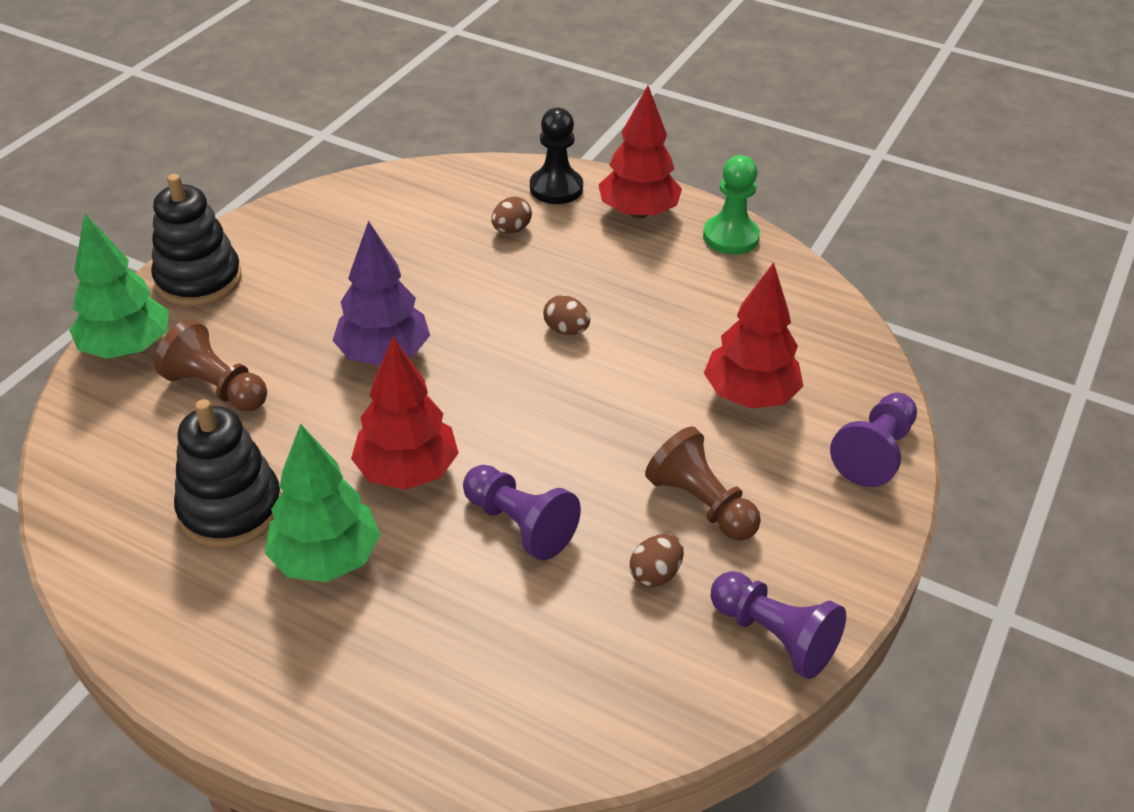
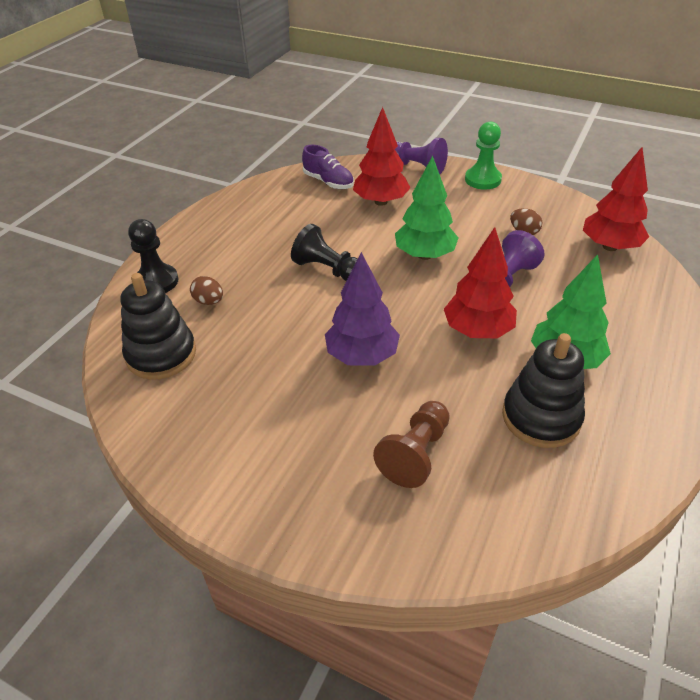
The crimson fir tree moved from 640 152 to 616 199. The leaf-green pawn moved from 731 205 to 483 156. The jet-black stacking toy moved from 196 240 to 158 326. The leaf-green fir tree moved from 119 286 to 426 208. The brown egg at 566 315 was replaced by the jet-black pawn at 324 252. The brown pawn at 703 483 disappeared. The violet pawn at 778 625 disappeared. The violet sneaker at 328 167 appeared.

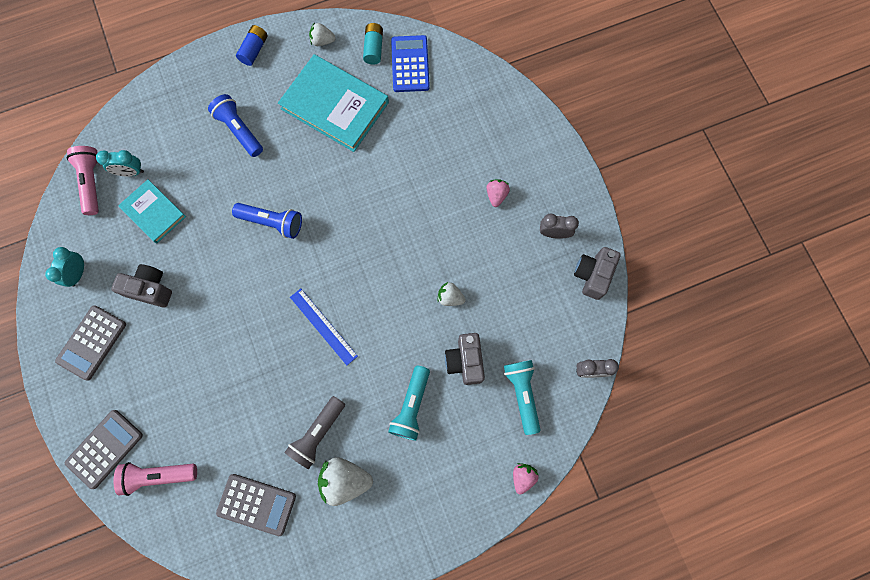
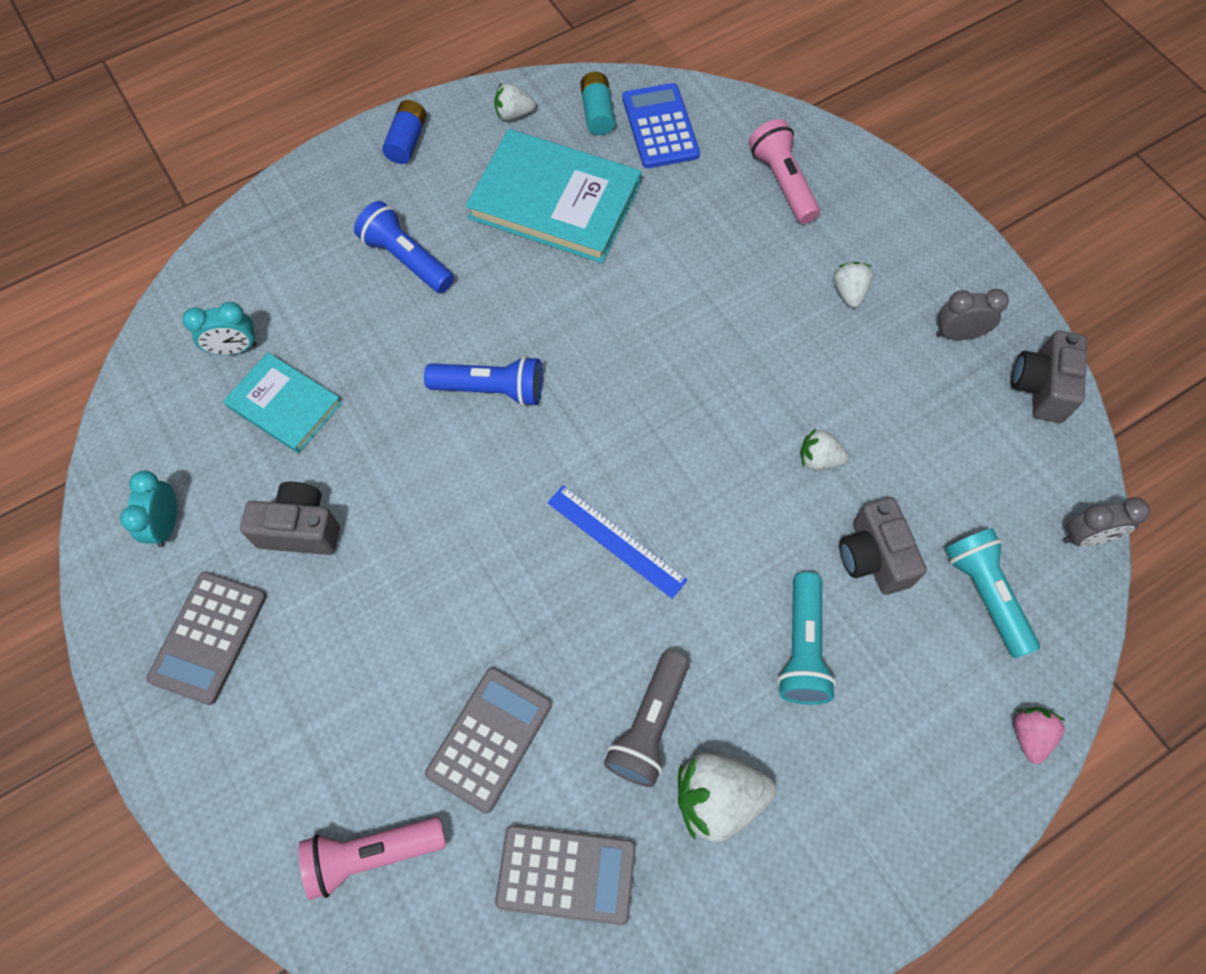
The rosy flashlight moved from 83 180 to 784 171. The rosy toy strawberry at 498 193 became the pure white toy strawberry at 853 285. The gray calculator moved from 104 449 to 488 740.

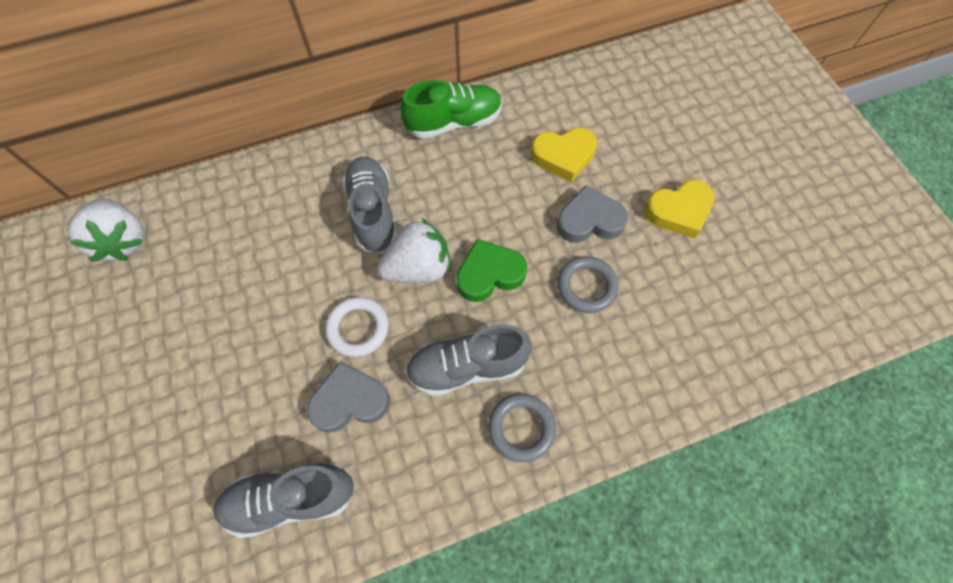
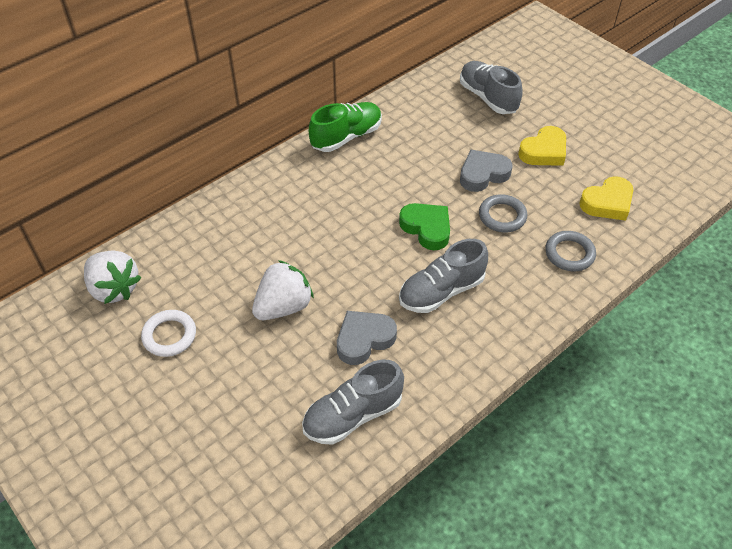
The yellow heart shape moved from 564 155 to 606 198. The gray sneaker moved from 369 205 to 491 87. The pure white toy strawberry moved from 414 251 to 283 290. The leaf-green heart shape at 491 270 turned 90 degrees clockwise. The pure white hoop moved from 357 327 to 168 333. The gray hoop moved from 522 428 to 570 251.

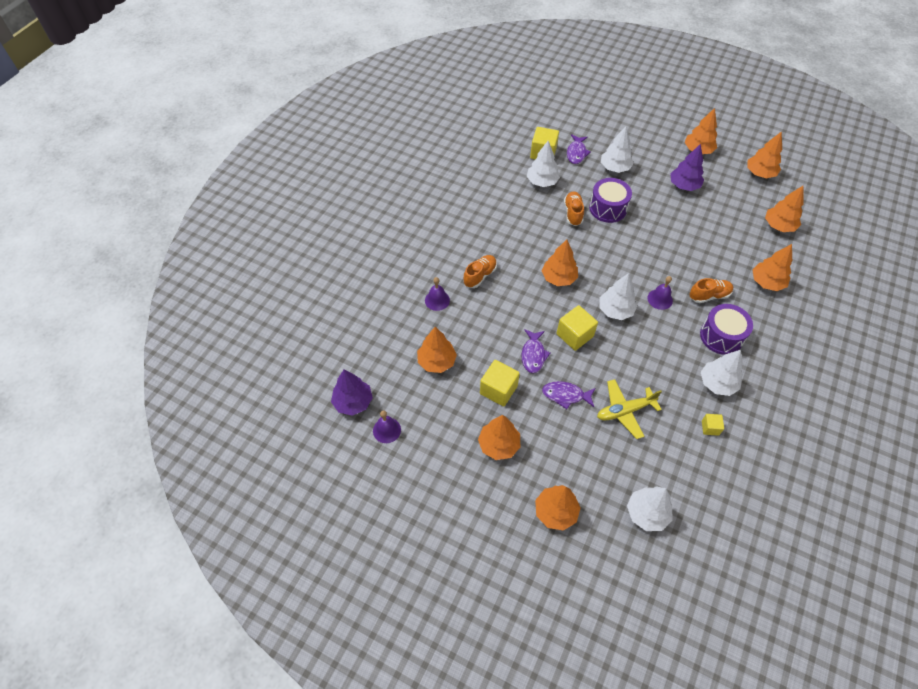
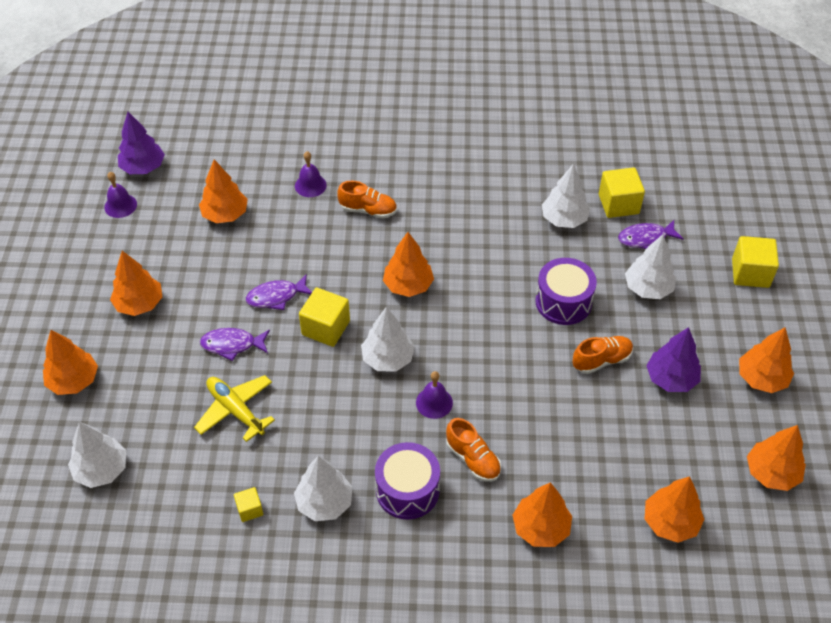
The bright orange sneaker moved from 574 209 to 603 355. The yellow cube moved from 500 383 to 755 262. The violet toy fish at 568 395 turned 75 degrees counterclockwise.

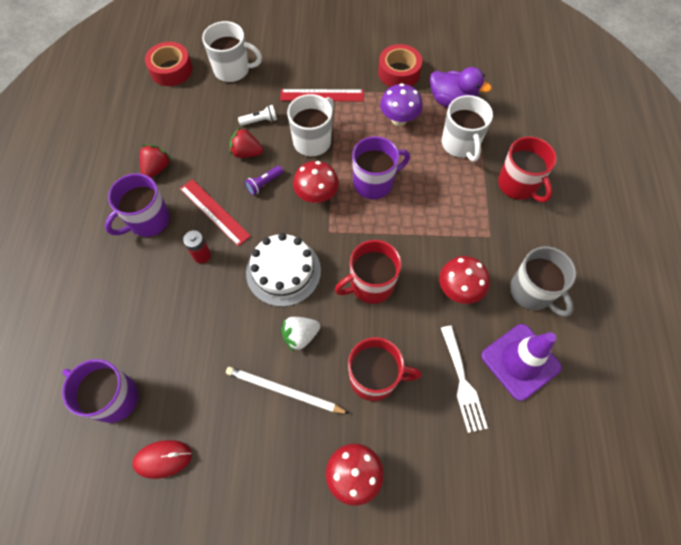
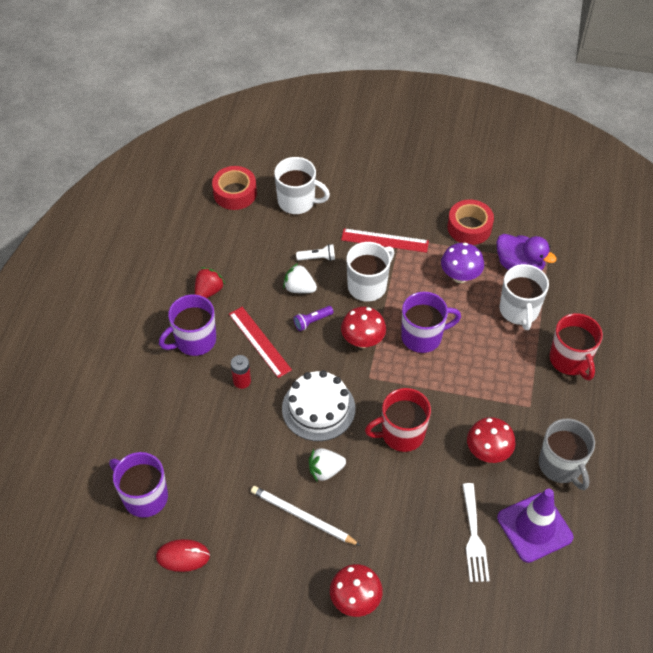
The crimson toy strawberry at 246 143 became the pure white toy strawberry at 300 278. The crimson coffee mug at 385 369 disappeared.

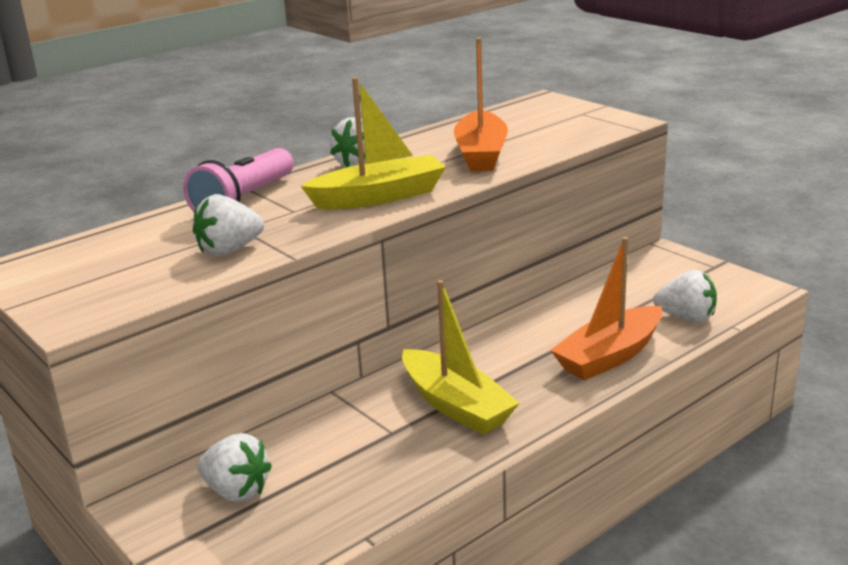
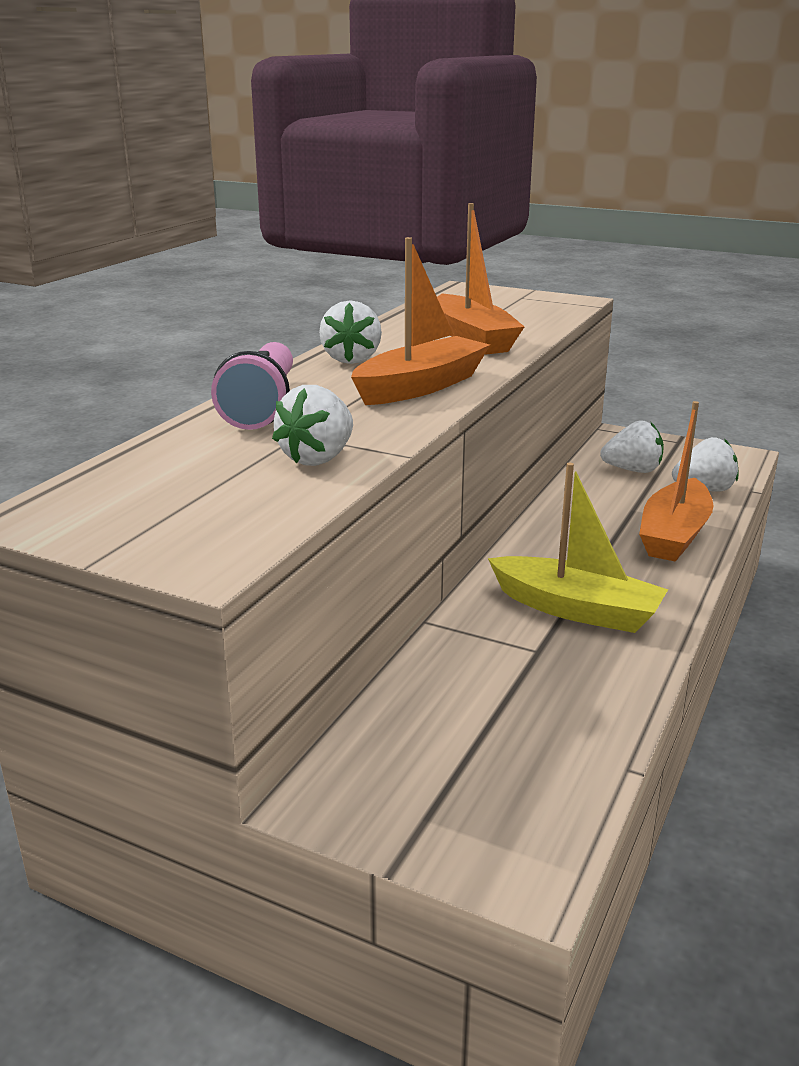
The yellow sailboat at 373 143 became the bright orange sailboat at 420 321. The pure white toy strawberry moved from 234 467 to 632 446.

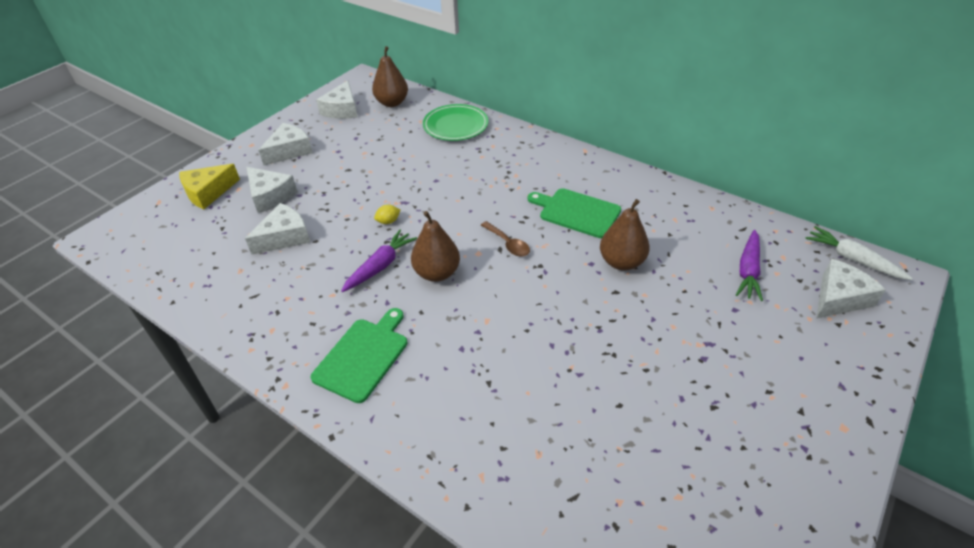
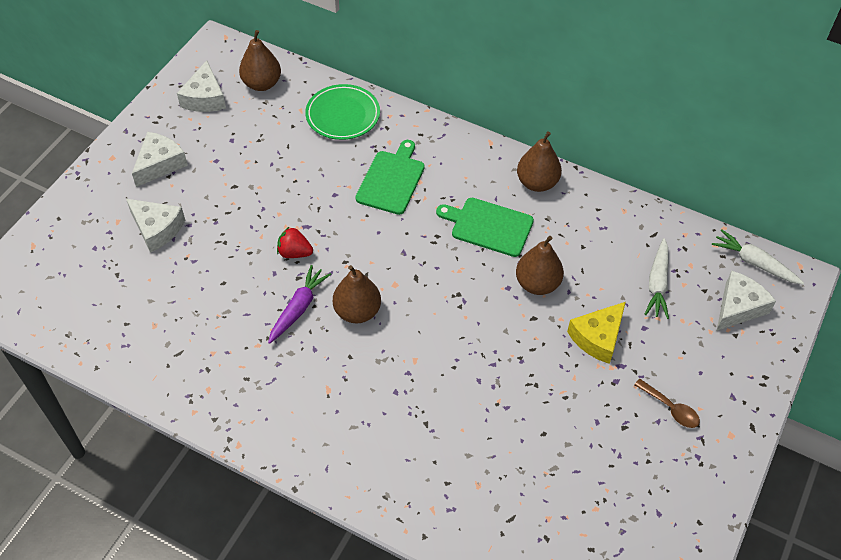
The yellow piece of cheese moved from 210 186 to 596 333. The pure white piece of cheese at 277 228 disappeared. The yellow toy lemon at 387 214 was replaced by the crimson toy strawberry at 295 242. The brown tablespoon moved from 505 239 to 667 403. The violet root vegetable at 749 265 became the pure white root vegetable at 657 278. The leaf-green cutting board moved from 358 355 to 390 177. The brown toy pear at 539 161 appeared.

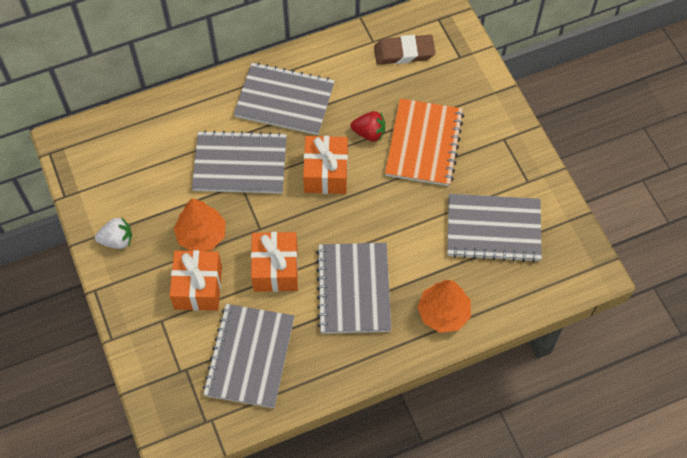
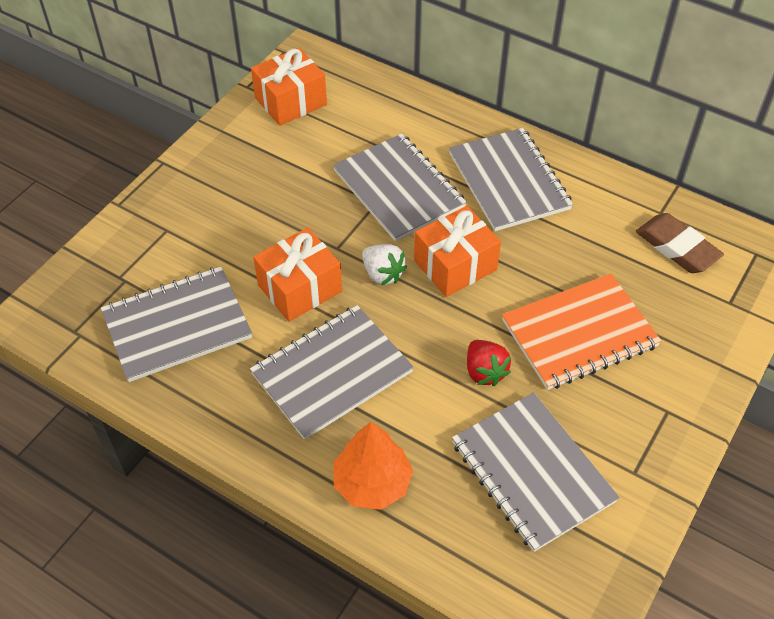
The crimson toy strawberry moved from 368 126 to 489 363. The bright orange fir tree at 200 224 disappeared. The pure white toy strawberry moved from 113 233 to 384 264. The bright orange present moved from 196 280 to 289 87.

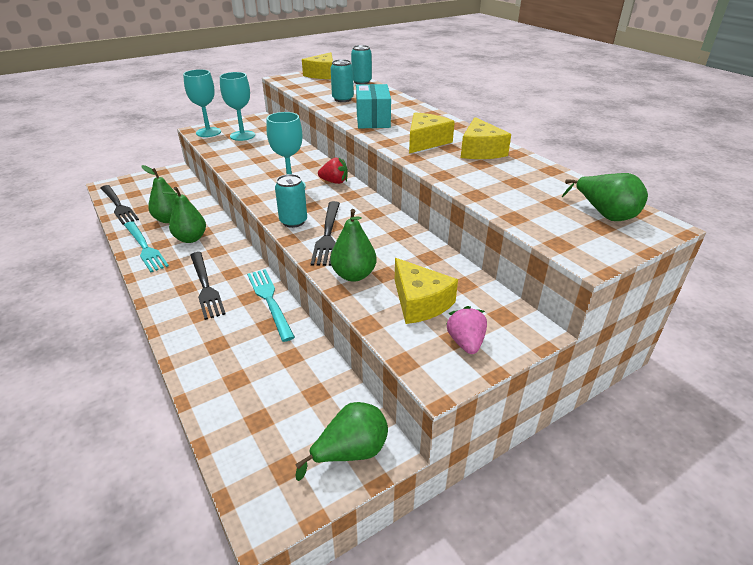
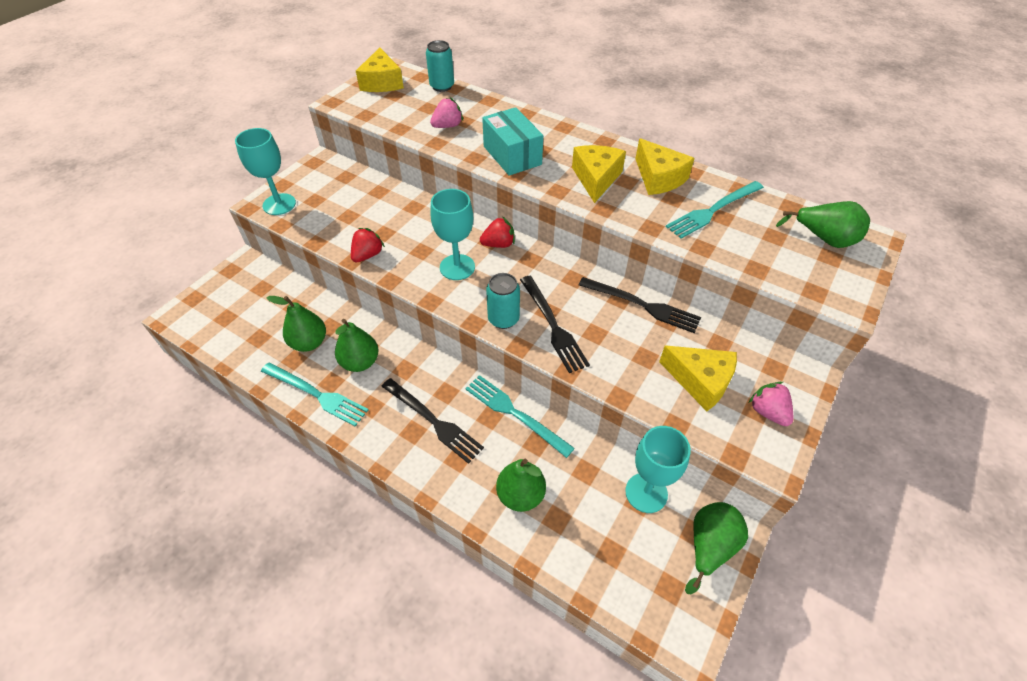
The teal tin at 342 80 was replaced by the rosy toy strawberry at 446 113. The teal chalice moved from 237 106 to 658 469. The jet-black table fork moved from 120 205 to 640 305. The leaf-green toy pear moved from 353 245 to 521 485. The teal table fork at 715 210 appeared. The crimson toy strawberry at 368 245 appeared.

